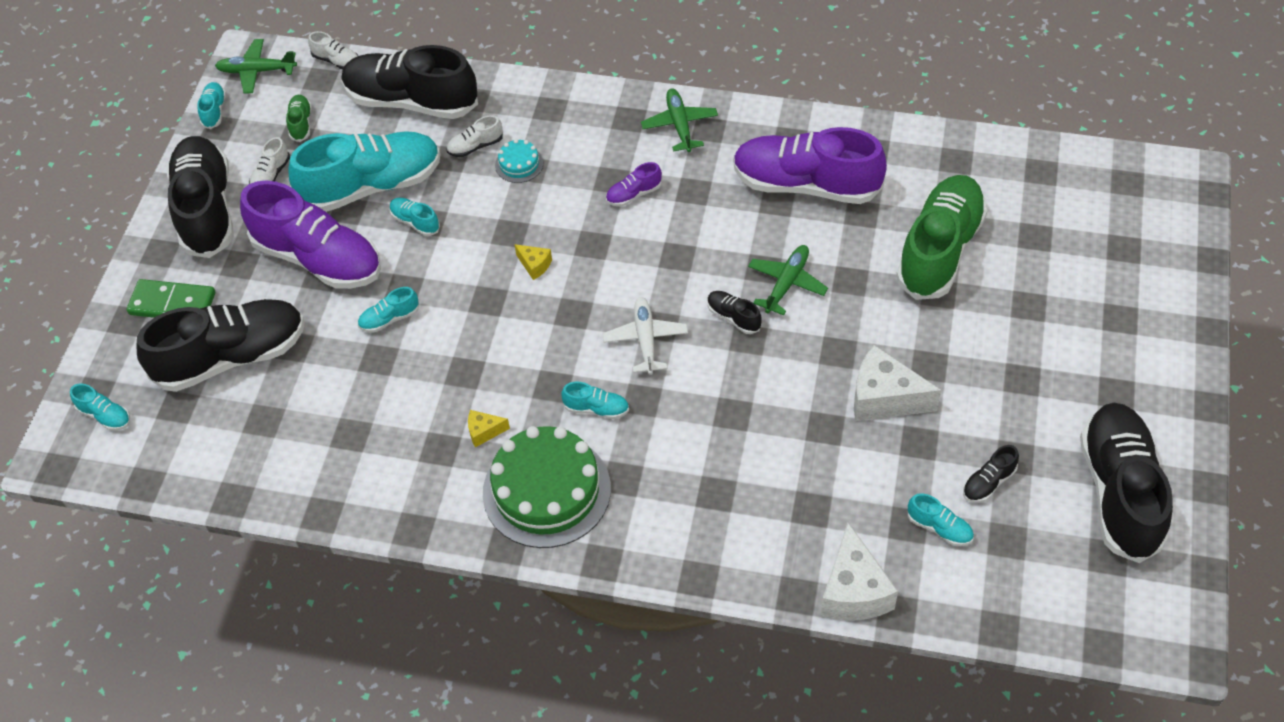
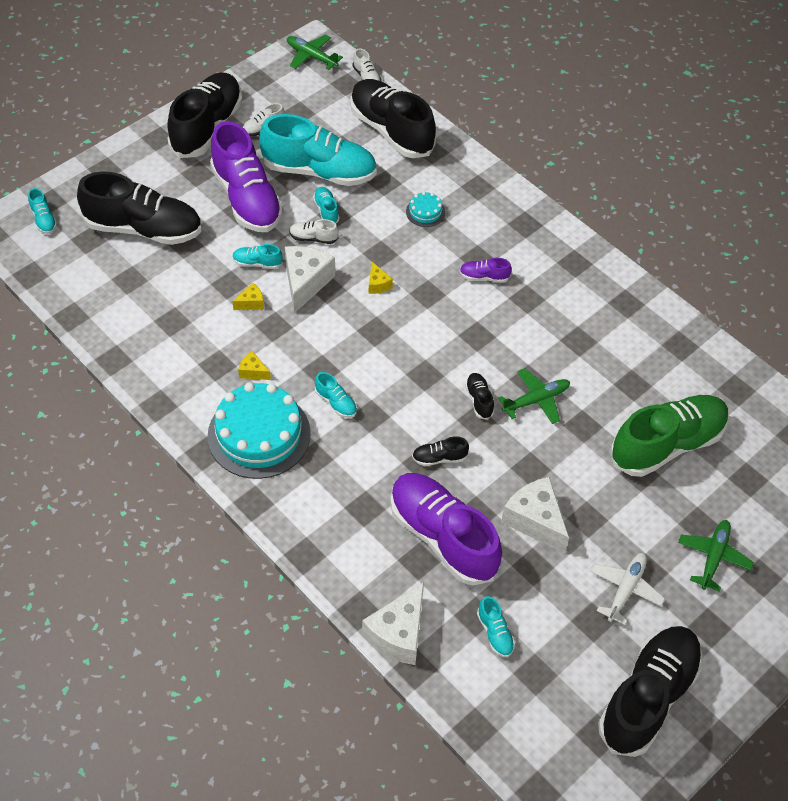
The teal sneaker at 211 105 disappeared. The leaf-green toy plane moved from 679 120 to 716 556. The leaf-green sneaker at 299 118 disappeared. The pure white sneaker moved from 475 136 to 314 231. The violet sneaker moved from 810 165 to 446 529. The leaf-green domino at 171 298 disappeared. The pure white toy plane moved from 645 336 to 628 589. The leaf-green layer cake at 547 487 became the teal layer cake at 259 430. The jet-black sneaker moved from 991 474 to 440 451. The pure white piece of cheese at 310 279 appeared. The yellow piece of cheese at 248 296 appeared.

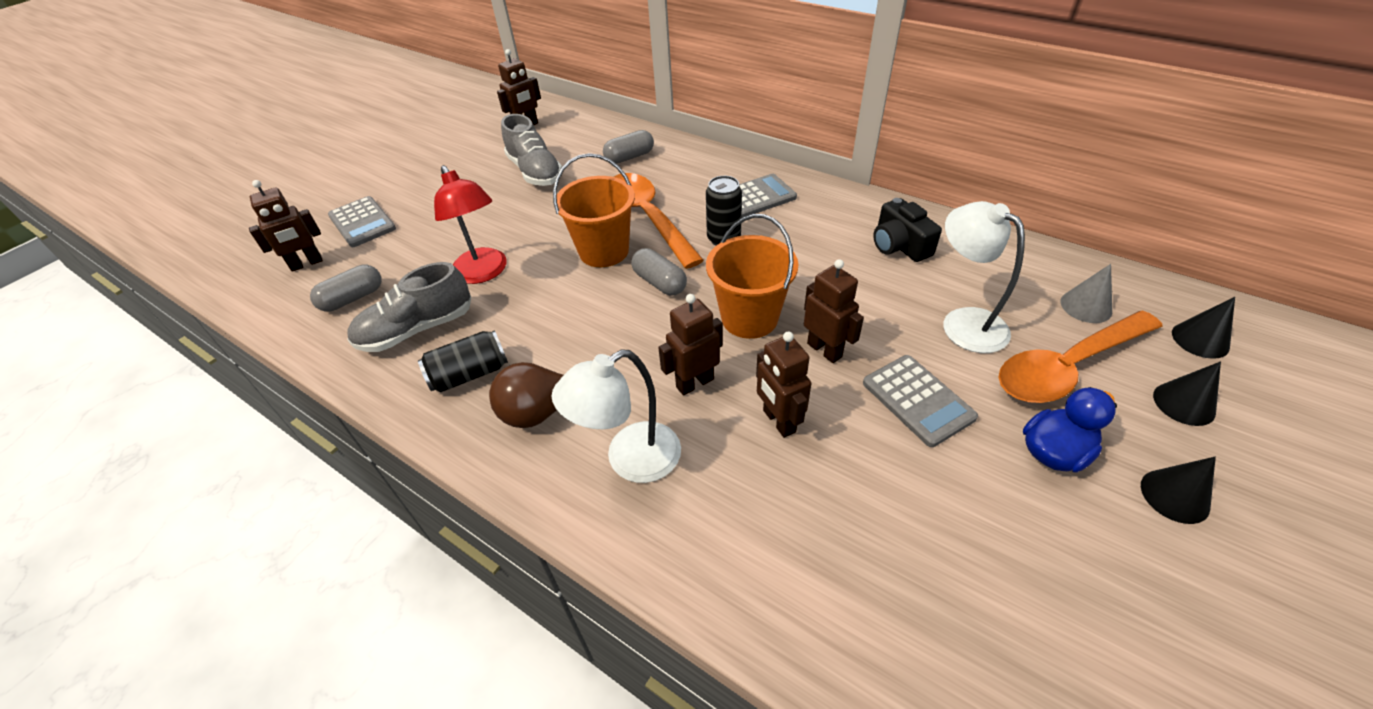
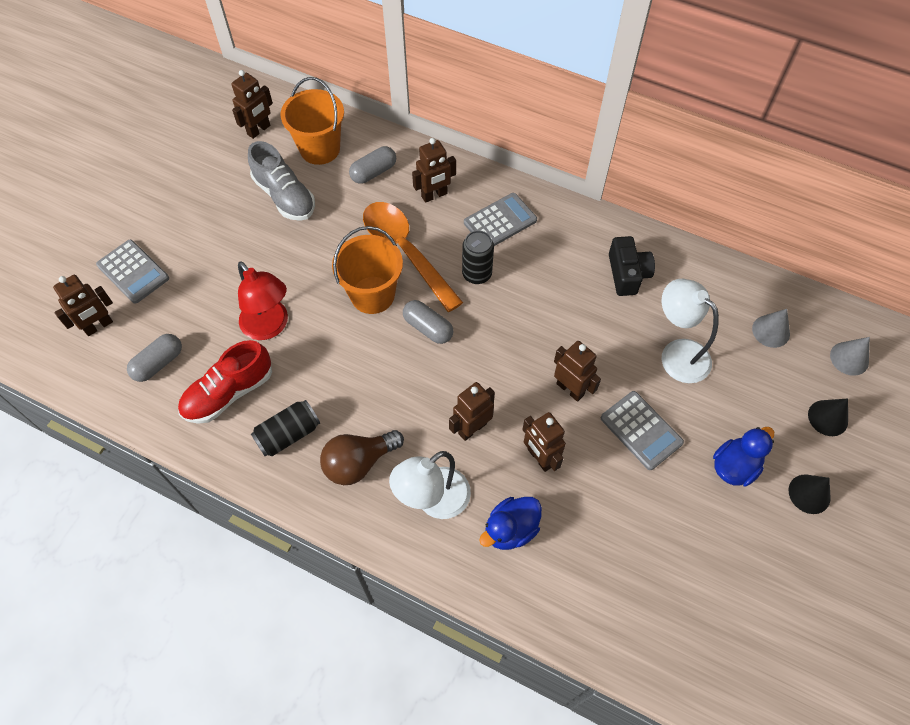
The jet-black compact camera at 907 230 turned 150 degrees counterclockwise. The bright orange pail moved from 752 276 to 312 121. The gray sneaker at 409 307 became the crimson sneaker at 225 382. The jet-black solid cone at 1203 328 became the gray solid cone at 850 356. The bright orange tablespoon at 1080 357 disappeared. The brown toy robot at 434 170 appeared. The cobalt duck at 510 523 appeared.

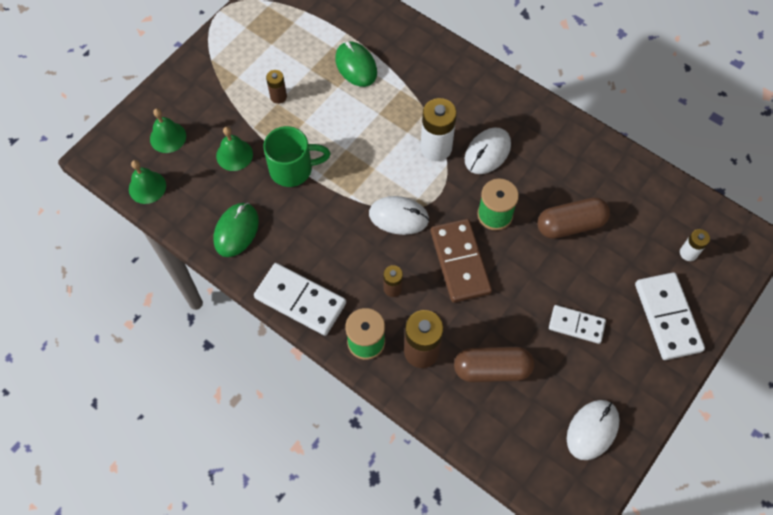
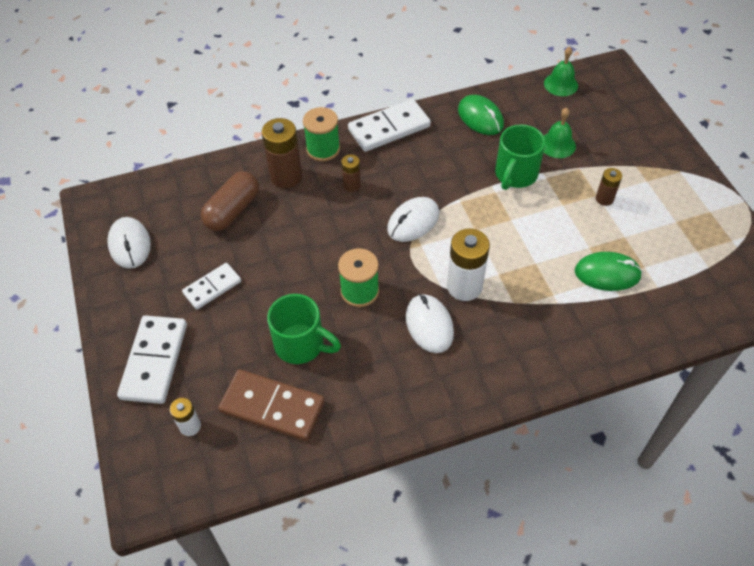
The leaf-green bell at 168 130 disappeared. The brown pill at 573 218 was replaced by the leaf-green coffee mug at 304 329. The brown domino moved from 461 261 to 271 405. The pure white domino at 670 316 turned 75 degrees clockwise.

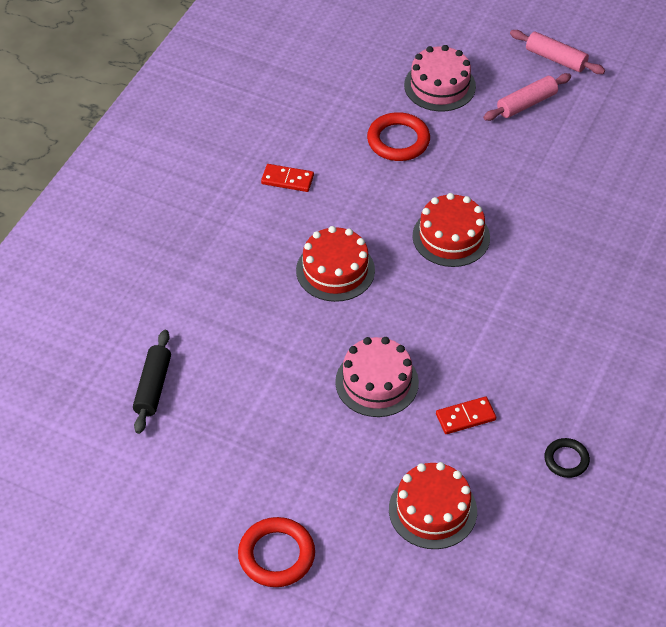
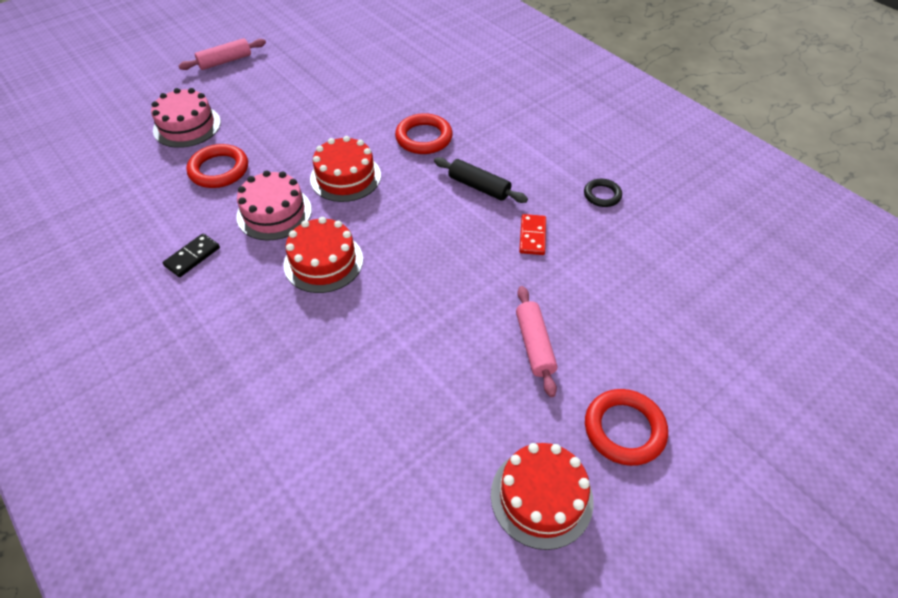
The rosy dough roller moved from 527 97 to 536 341. The crimson domino at 287 178 became the jet-black domino at 191 255. The jet-black dough roller moved from 152 382 to 481 180. The rosy layer cake moved from 377 377 to 274 205. The crimson layer cake moved from 433 505 to 542 496. The crimson hoop at 424 133 appeared.

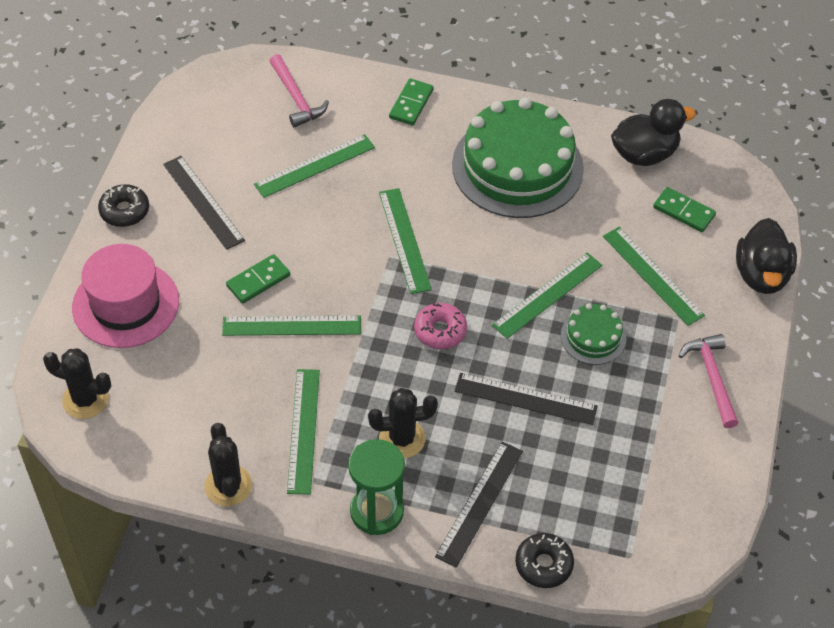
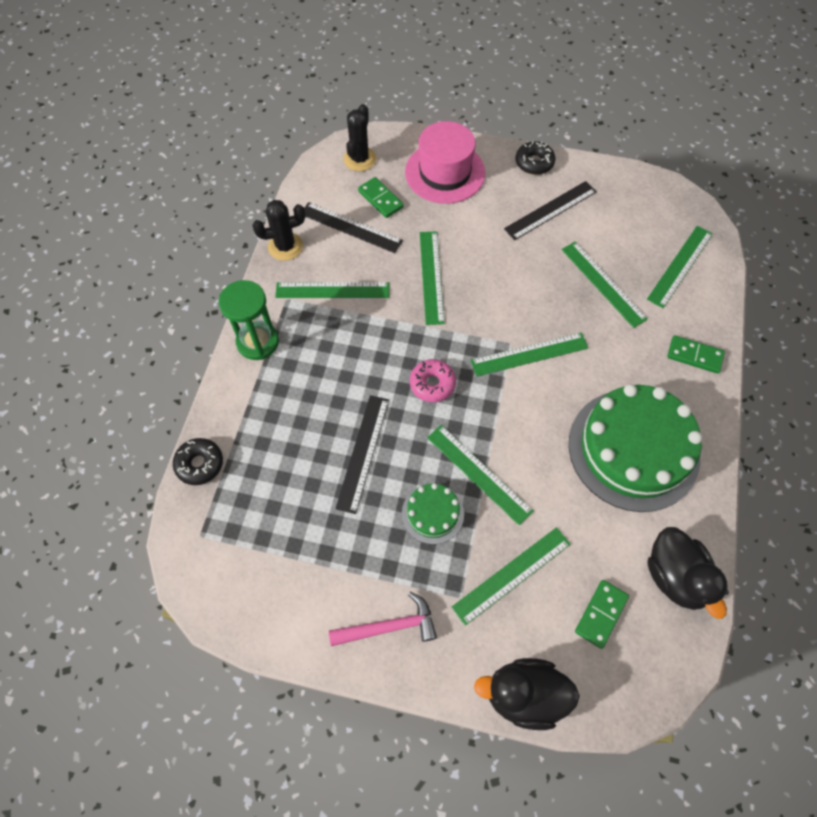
The rosy hammer at 299 90 was replaced by the leaf-green straightedge at 680 267. The leaf-green domino moved from 258 279 to 381 197. The jet-black saguaro cactus at 403 423 disappeared. The jet-black straightedge moved from 479 504 to 353 227.

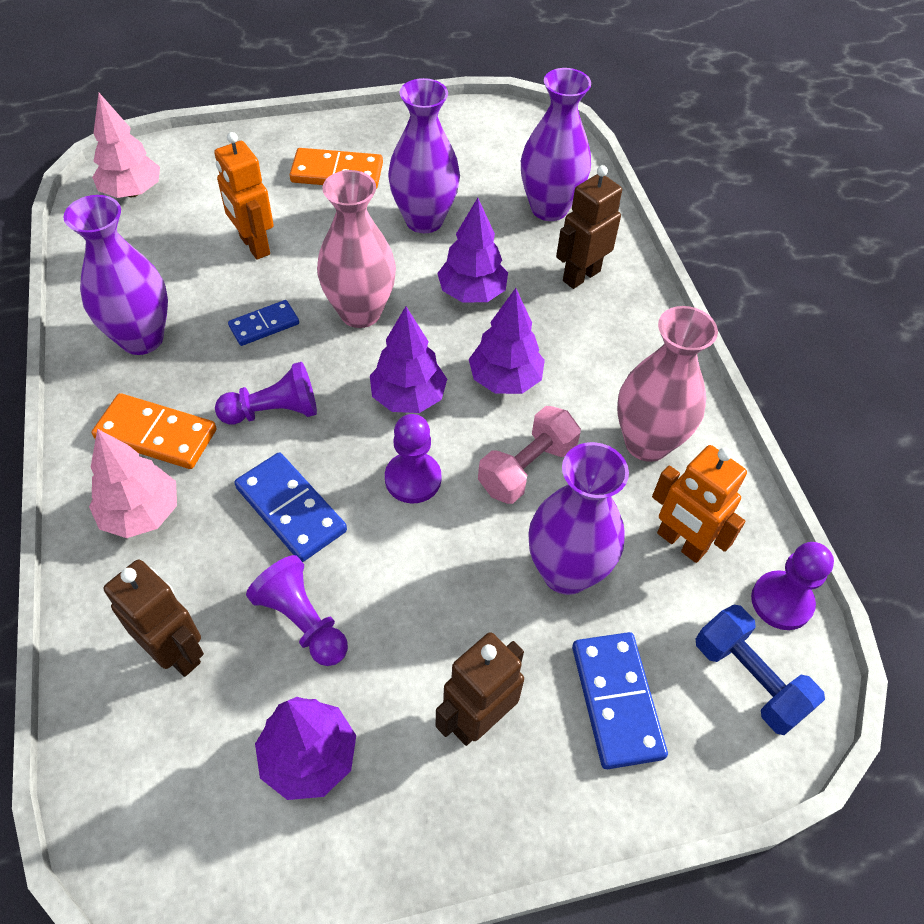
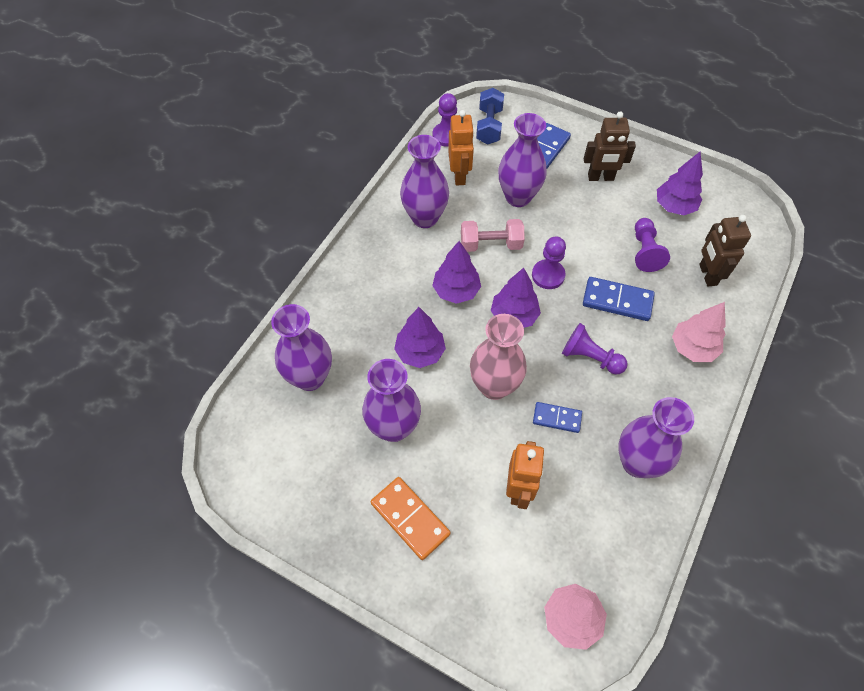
The brown toy robot at 589 227 disappeared. The rosy flower vase at 667 384 became the violet flower vase at 424 181. The bright orange domino at 154 431 disappeared. The cobalt domino at 290 507 turned 75 degrees counterclockwise.

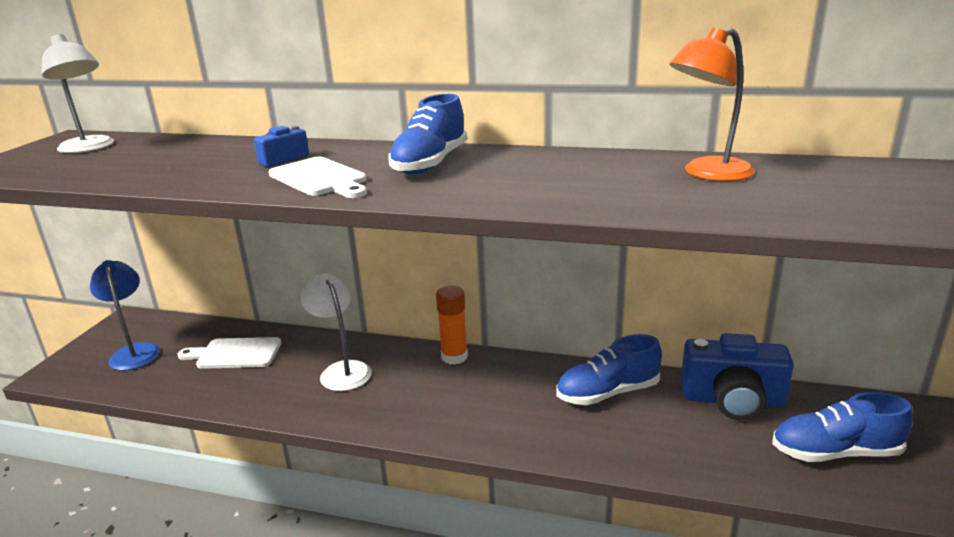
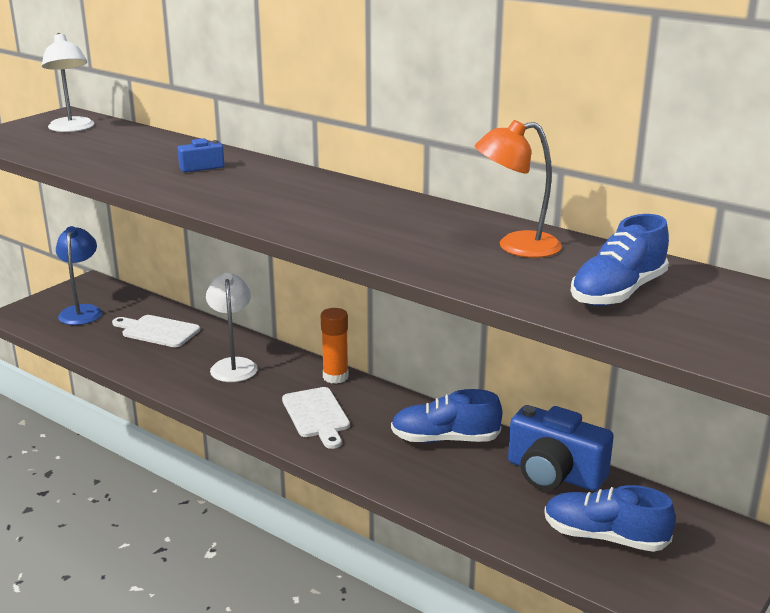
The cobalt sneaker moved from 427 134 to 620 260. The pure white cutting board moved from 317 177 to 316 418.

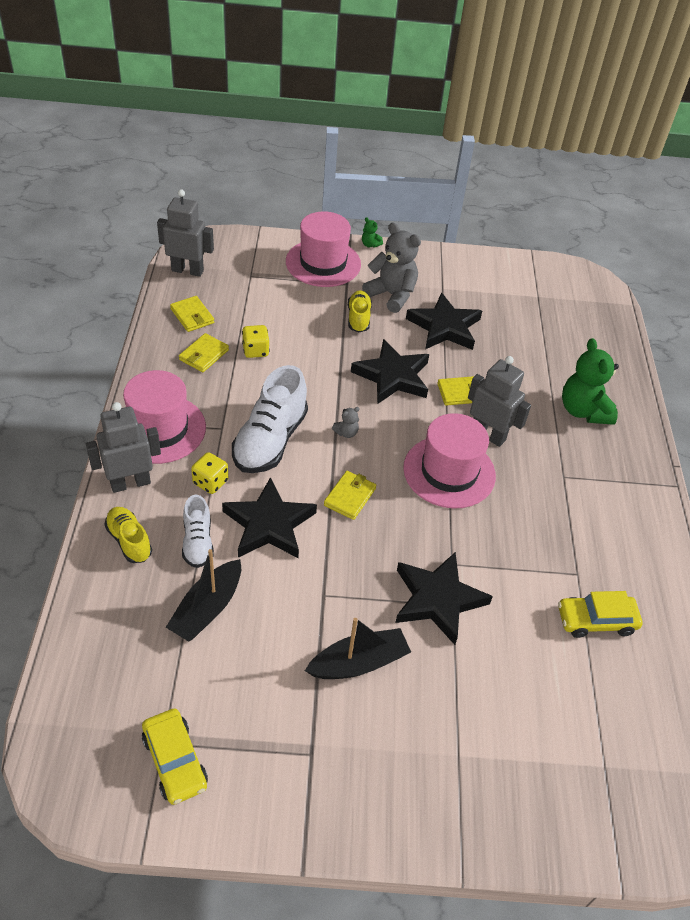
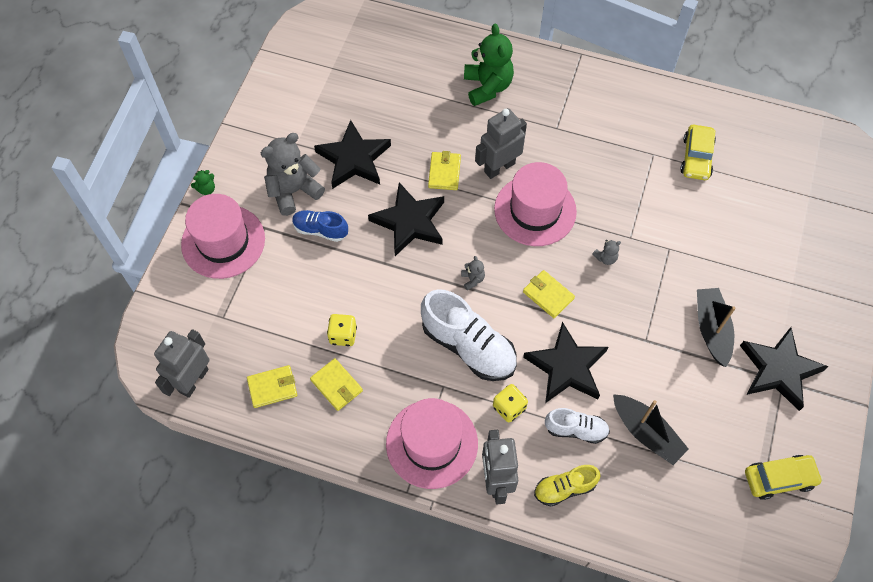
The yellow sneaker at 360 311 became the cobalt sneaker at 320 226. The leaf-green stuffed bear at 590 381 turned 105 degrees counterclockwise. The jet-black star shape moved from 444 598 to 784 369. The gray stuffed bear at 606 252 appeared.

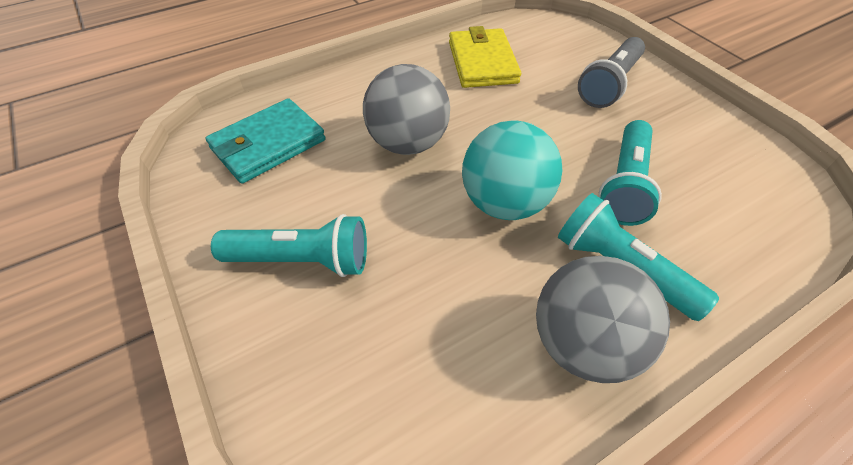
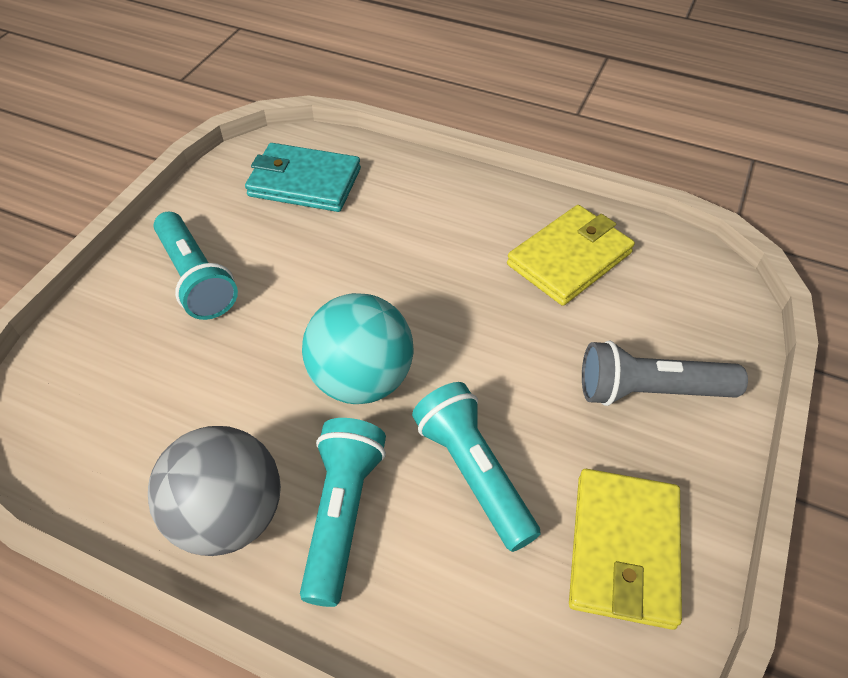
The gray play ball at 406 109 disappeared. The teal flashlight at 630 173 turned 75 degrees clockwise. The yellow wallet at 625 549 appeared.

